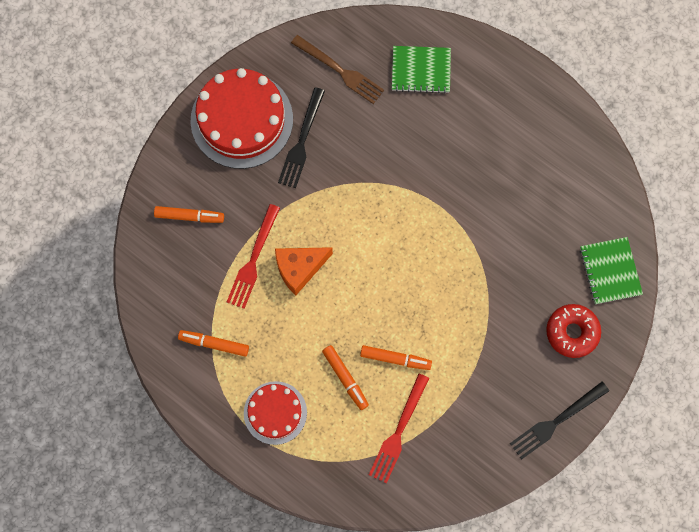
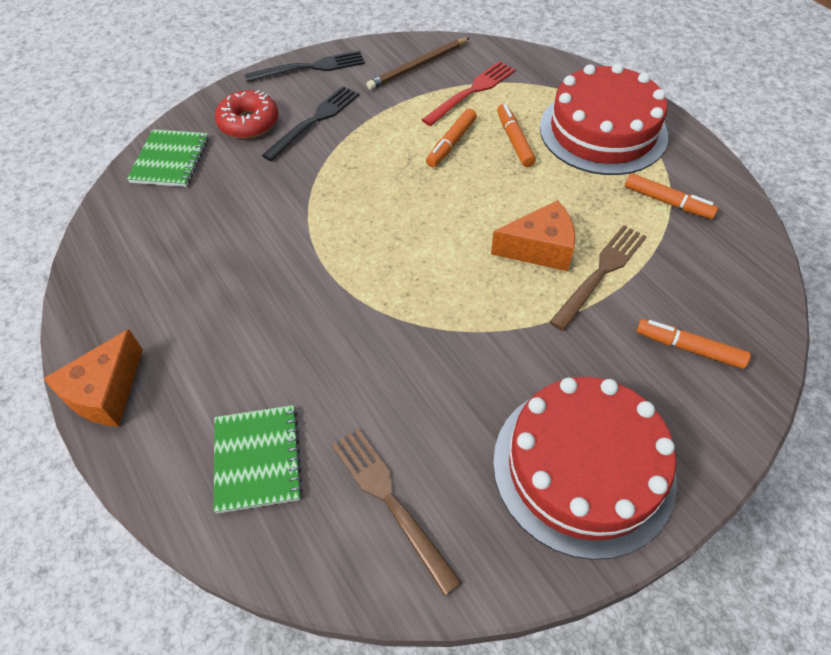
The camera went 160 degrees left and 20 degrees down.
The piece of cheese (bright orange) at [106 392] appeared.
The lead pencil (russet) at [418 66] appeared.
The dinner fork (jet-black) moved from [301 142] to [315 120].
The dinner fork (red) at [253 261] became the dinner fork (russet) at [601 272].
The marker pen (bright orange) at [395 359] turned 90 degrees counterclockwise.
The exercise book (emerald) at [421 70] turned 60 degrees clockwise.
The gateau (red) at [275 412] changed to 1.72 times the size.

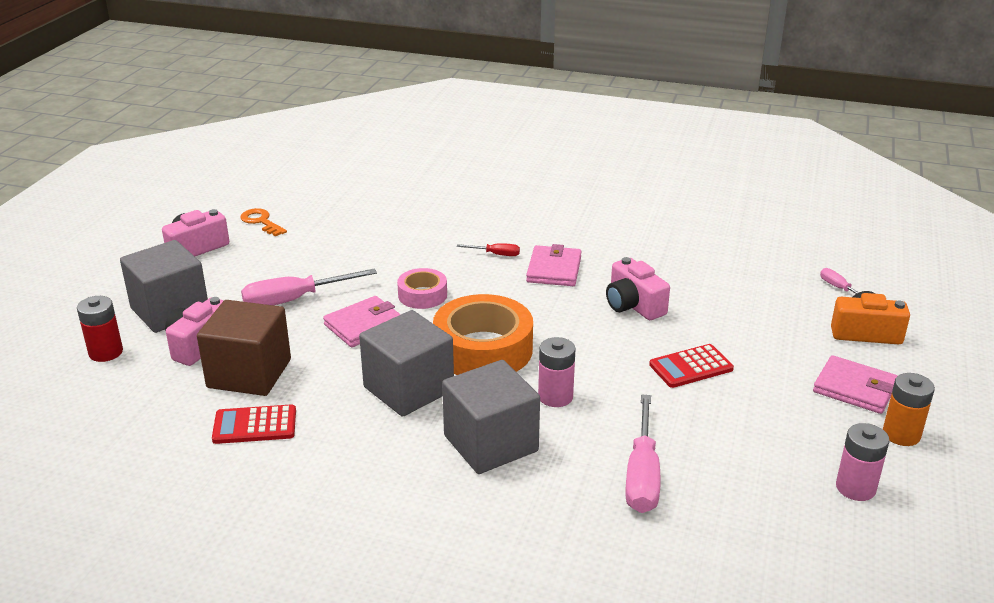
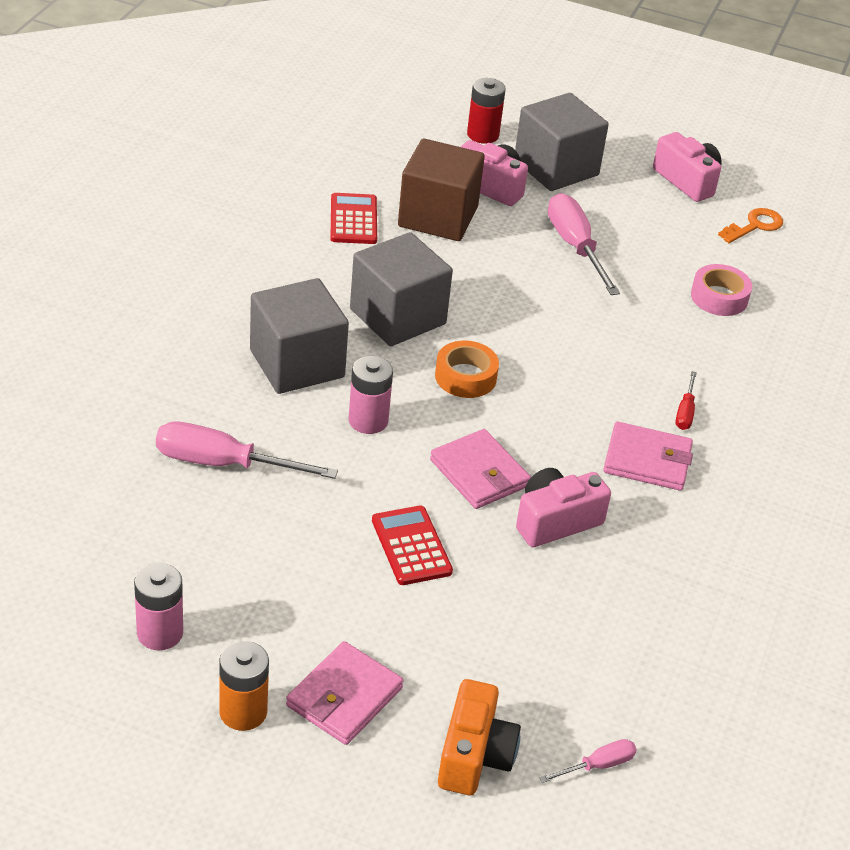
The camera went 90 degrees right and 10 degrees up.
The card wallet (rosy) moved from [364 325] to [479 473].
The roll of tape (rosy) moved from [422 295] to [719 297].
The roll of tape (bright orange) at [483 349] changed to 0.54 times the size.

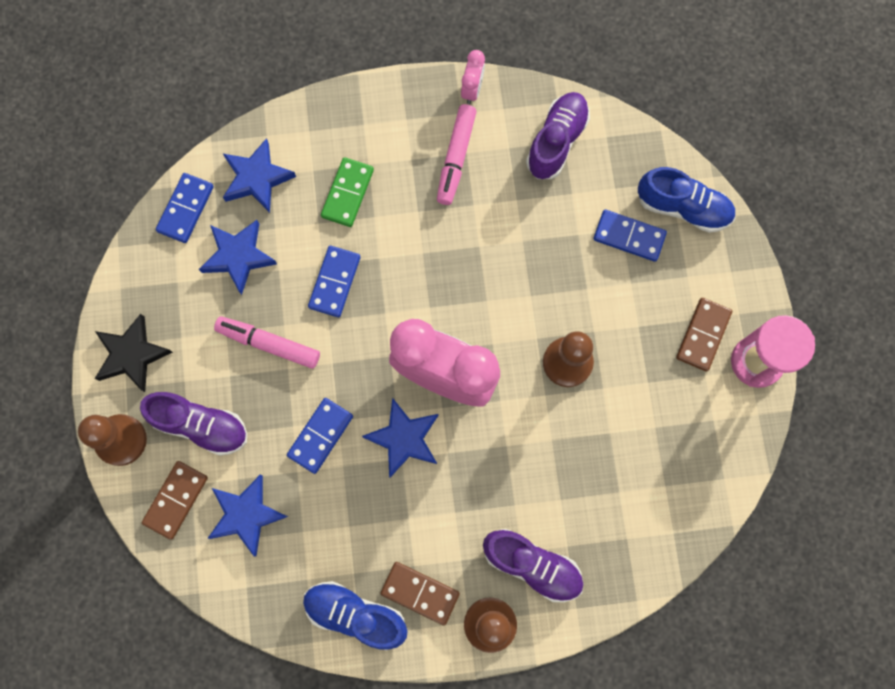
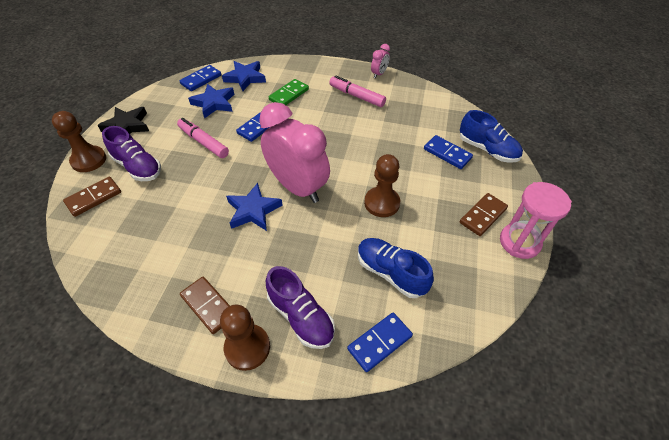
The camera went 20 degrees right and 25 degrees down.
The five-pointed star (royal blue) at [246 514] disappeared.
The shoe (purple) at [556 142] disappeared.
The domino piece (royal blue) moved from [320 436] to [379 342].
The shoe (royal blue) moved from [355 614] to [391 273].
The marker pen (rosy) at [456 158] turned 90 degrees clockwise.

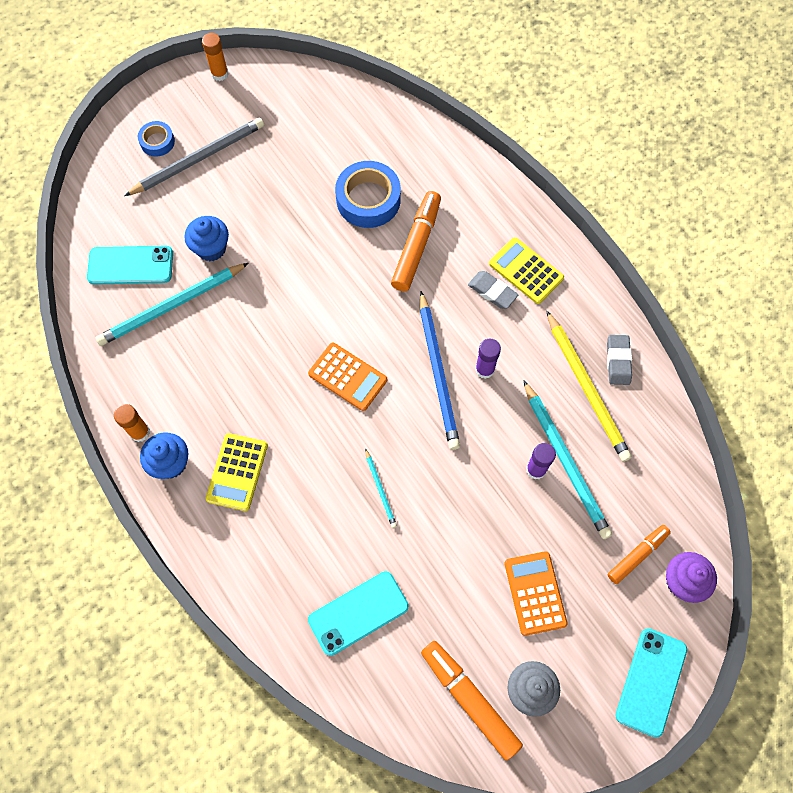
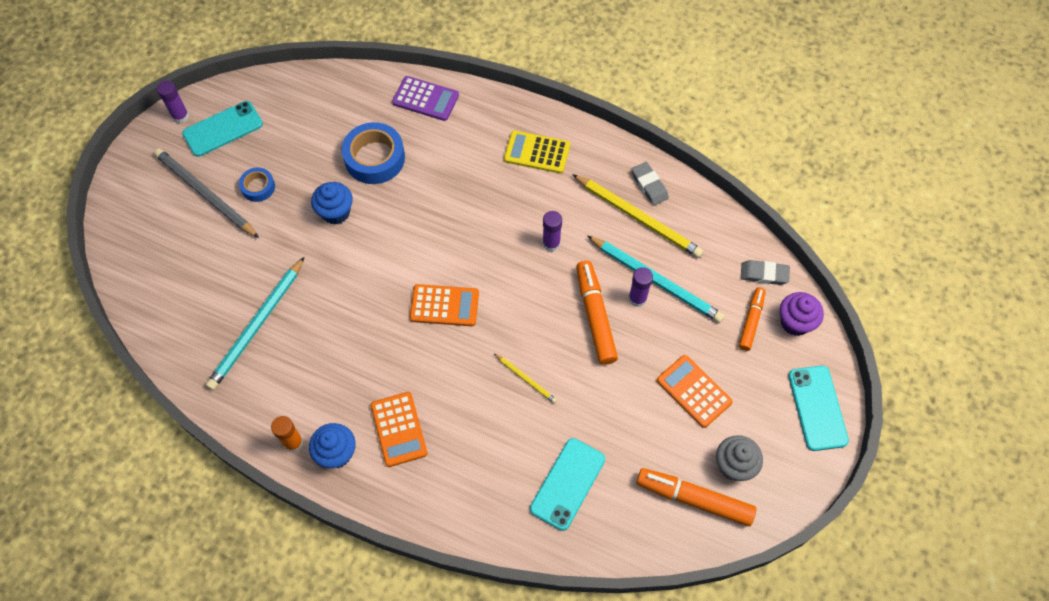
The camera went 30 degrees left and 5 degrees down.
The lead pencil (royal blue) at [438 373] disappeared.
The pocket calculator (purple) at [425 99] appeared.
The phone (aqua) moved from [130 265] to [223 129].
The roll of tape (royal blue) moved from [157 142] to [258 187].
The fairy cake (royal blue) moved from [211 248] to [336 212].
The marker pen (bright orange) moved from [416 245] to [595 316].
The pencil eraser (gray) moved from [492 292] to [764 274].
The glue (bright orange) at [220 74] became the glue (purple) at [180 116].
The pocket calculator (bright yellow) at [237 472] became the pocket calculator (bright orange) at [399 429].
The lead pencil (aqua) at [380 489] became the lead pencil (bright yellow) at [526 379].
The lead pencil (gray) at [198 159] turned 75 degrees counterclockwise.

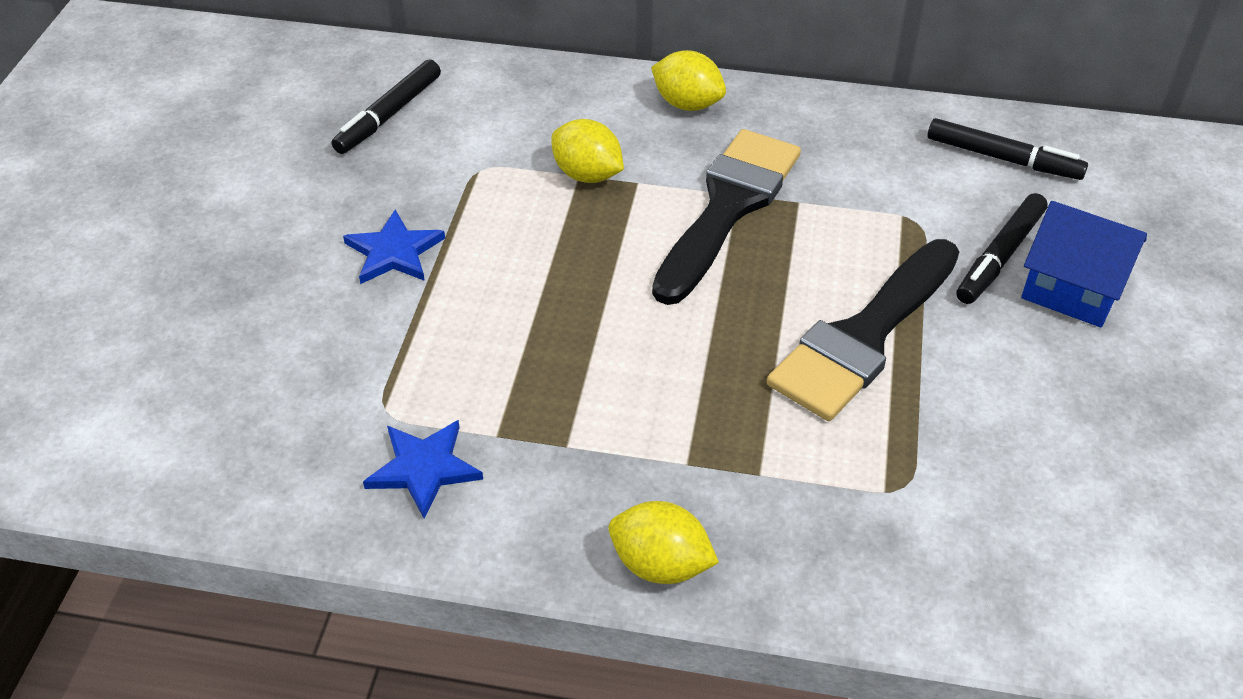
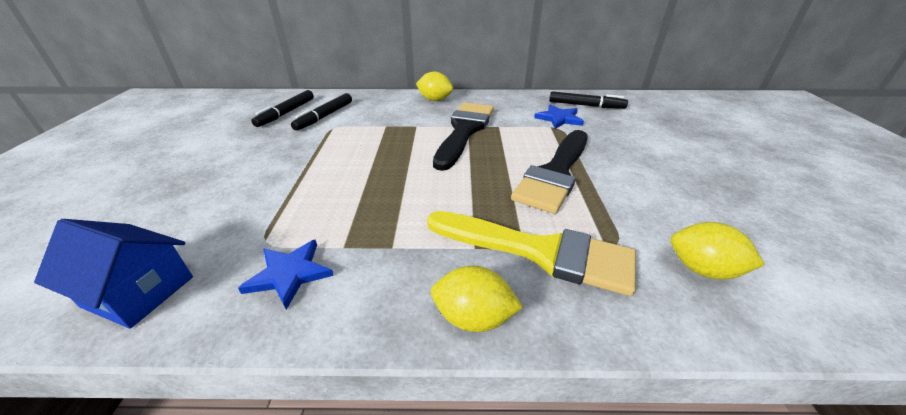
The camera went 10 degrees left and 10 degrees down.
The brush (bright yellow) at [539 251] appeared.
The five-pointed star (royal blue) moved from [394 252] to [559 118].
The lemon (bright yellow) moved from [587 175] to [702 269].
The marker pen (jet-black) moved from [999 256] to [324 116].
The cottage (royal blue) moved from [1072 289] to [138 291].

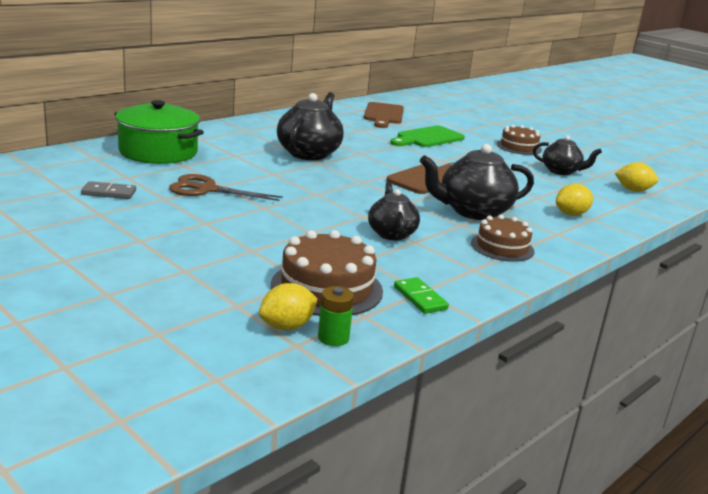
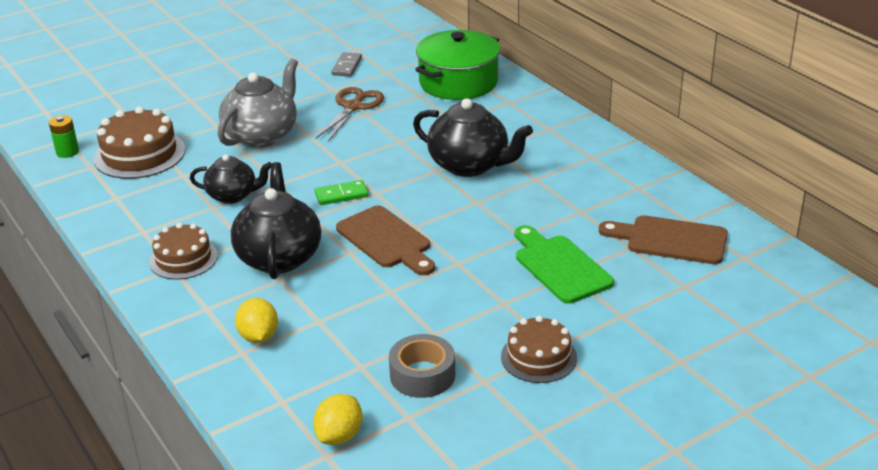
The camera went 105 degrees right and 10 degrees up.
The lemon (bright yellow) at [287 326] disappeared.
The tea pot (gray) at [262 135] appeared.
The domino piece (emerald) moved from [420 298] to [341 195].
The tea pot (jet-black) at [561 171] was replaced by the roll of tape (gray) at [422 375].

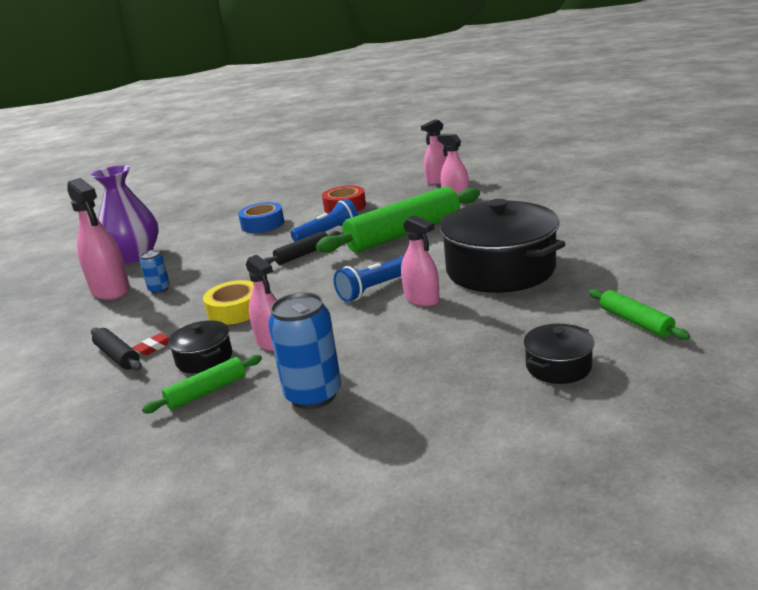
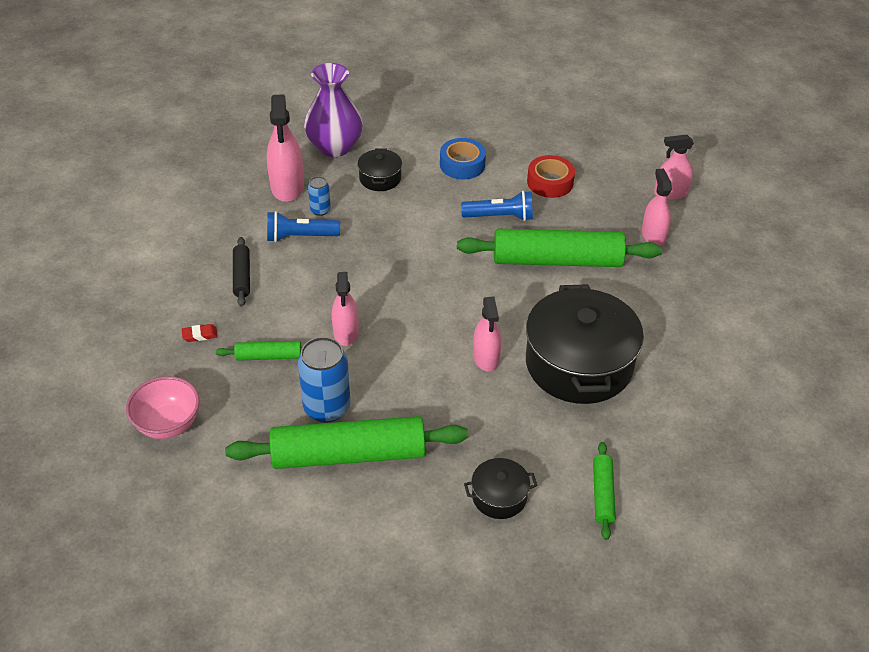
The camera went 30 degrees right and 20 degrees up.
The roll of tape (bright yellow) at [235 310] disappeared.
The pastry roller (jet-black) at [302 255] disappeared.
The bowl (rosy) at [168 424] appeared.
The pastry roller (emerald) at [348 455] appeared.
The pencil eraser (red) moved from [154 347] to [200 335].
The stockpot (jet-black) moved from [204 358] to [380 178].
The pocket torch (royal blue) moved from [373 289] to [300 237].

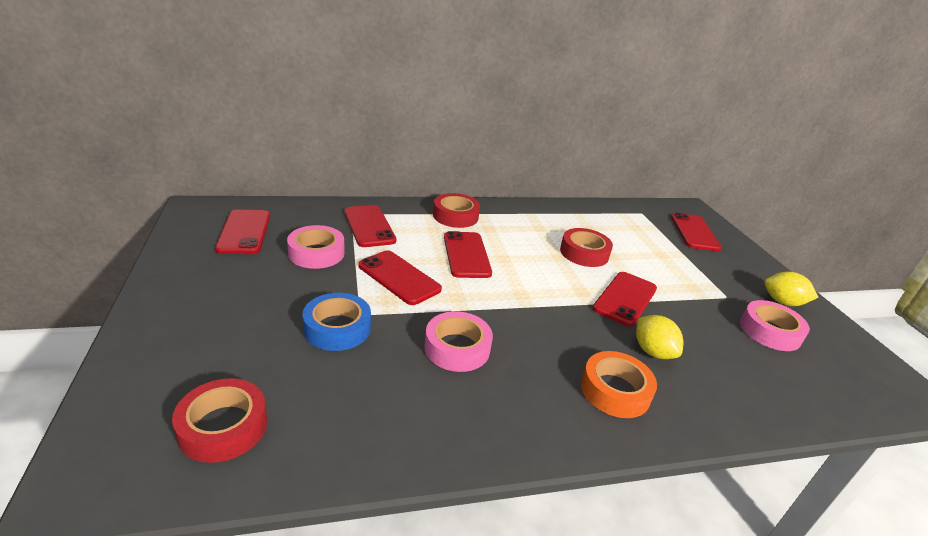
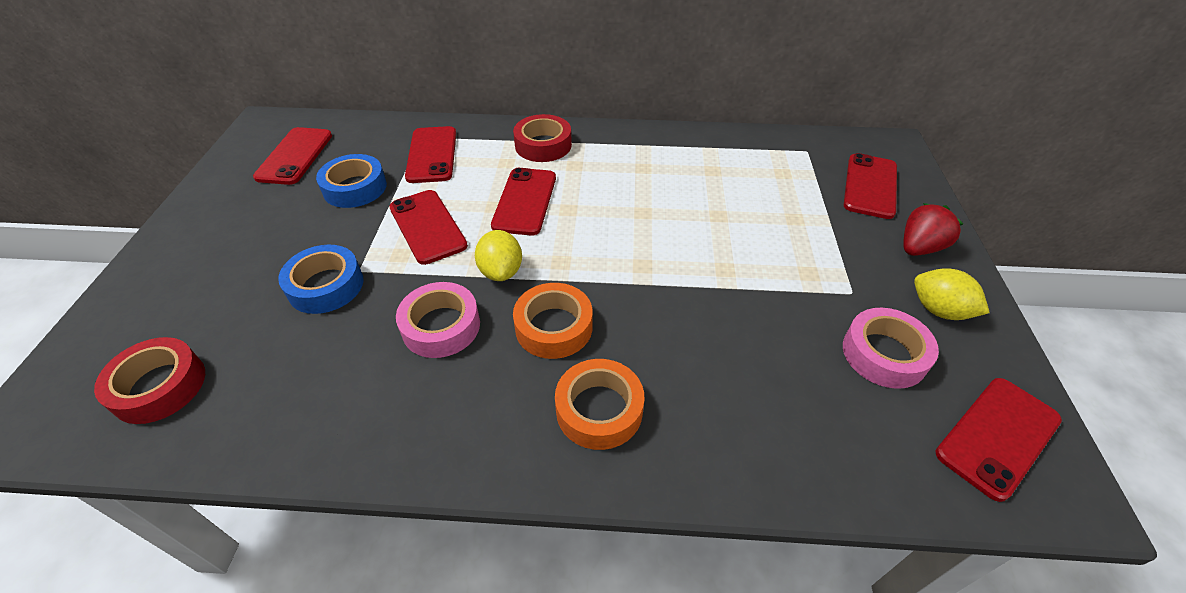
The camera went 20 degrees right and 15 degrees up.
The roll of tape (red) at [584 253] disappeared.
The roll of tape (bright orange) at [554 327] appeared.
The toy strawberry (red) at [919 248] appeared.
The phone (red) moved from [625 299] to [997 436].
The lemon (bright yellow) moved from [652 351] to [501 271].
The roll of tape (rosy) at [316 253] became the roll of tape (royal blue) at [355 188].

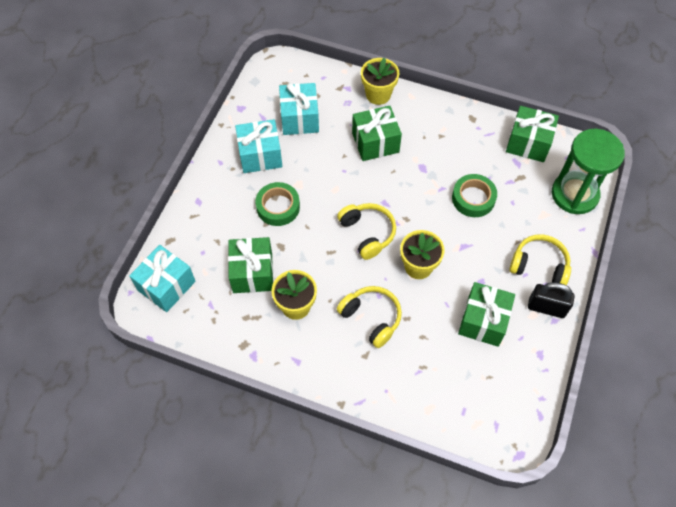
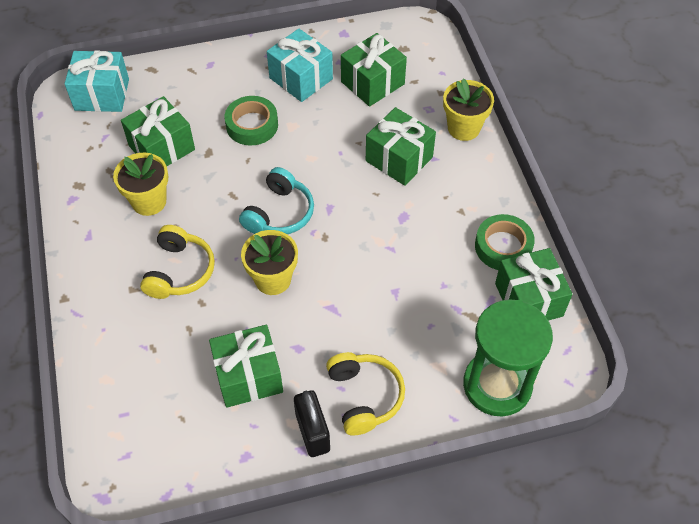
The camera went 55 degrees right and 5 degrees down.
The roll of tape (emerald) moved from [473 198] to [503 246].
The present (aqua) at [299 118] became the present (emerald) at [372 83].
The over-ear headphones (bright yellow) at [367 233] became the over-ear headphones (aqua) at [279 213].

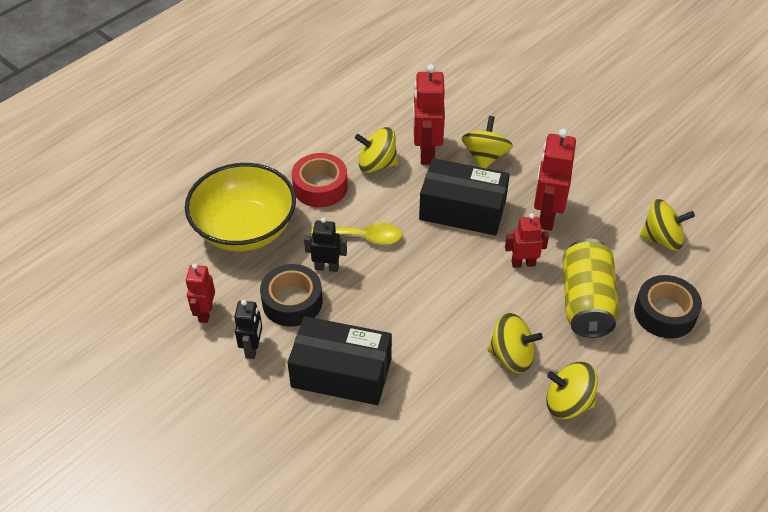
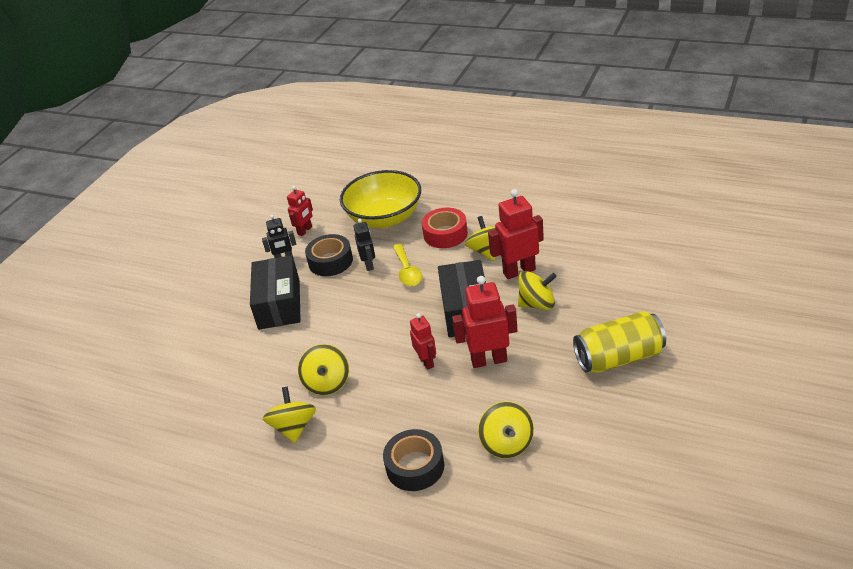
The camera went 75 degrees right and 10 degrees down.
The can (bright yellow) moved from [586 302] to [619 358].
The robot (red) at [205 313] turned 135 degrees clockwise.

